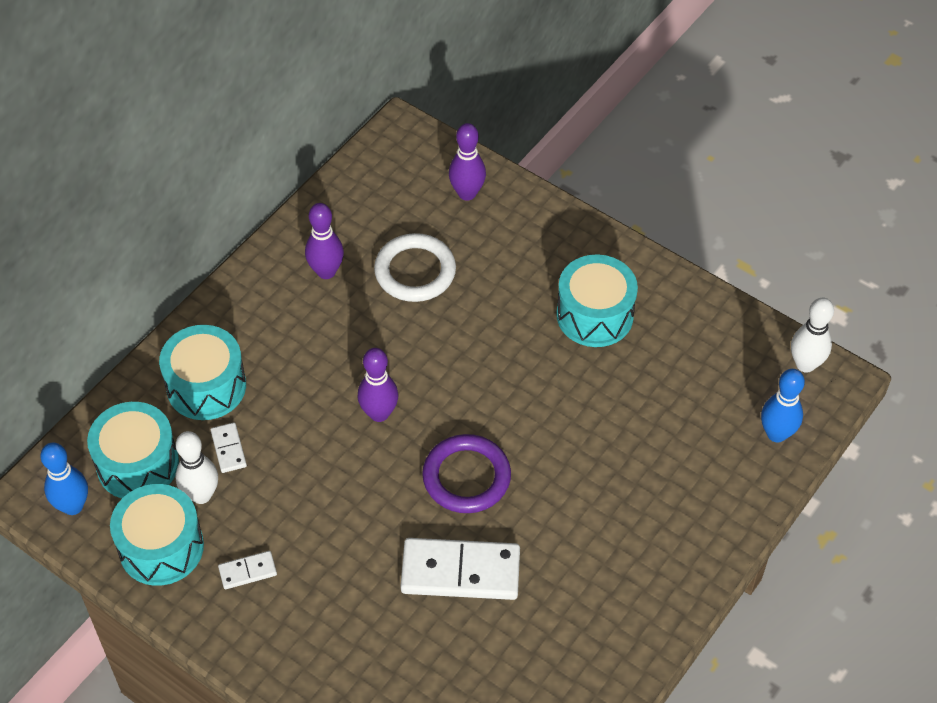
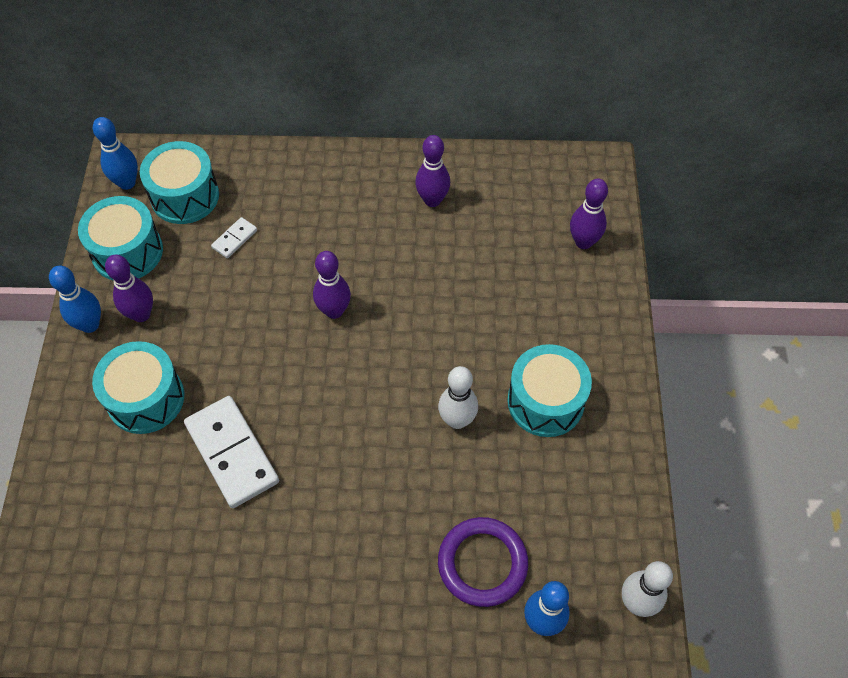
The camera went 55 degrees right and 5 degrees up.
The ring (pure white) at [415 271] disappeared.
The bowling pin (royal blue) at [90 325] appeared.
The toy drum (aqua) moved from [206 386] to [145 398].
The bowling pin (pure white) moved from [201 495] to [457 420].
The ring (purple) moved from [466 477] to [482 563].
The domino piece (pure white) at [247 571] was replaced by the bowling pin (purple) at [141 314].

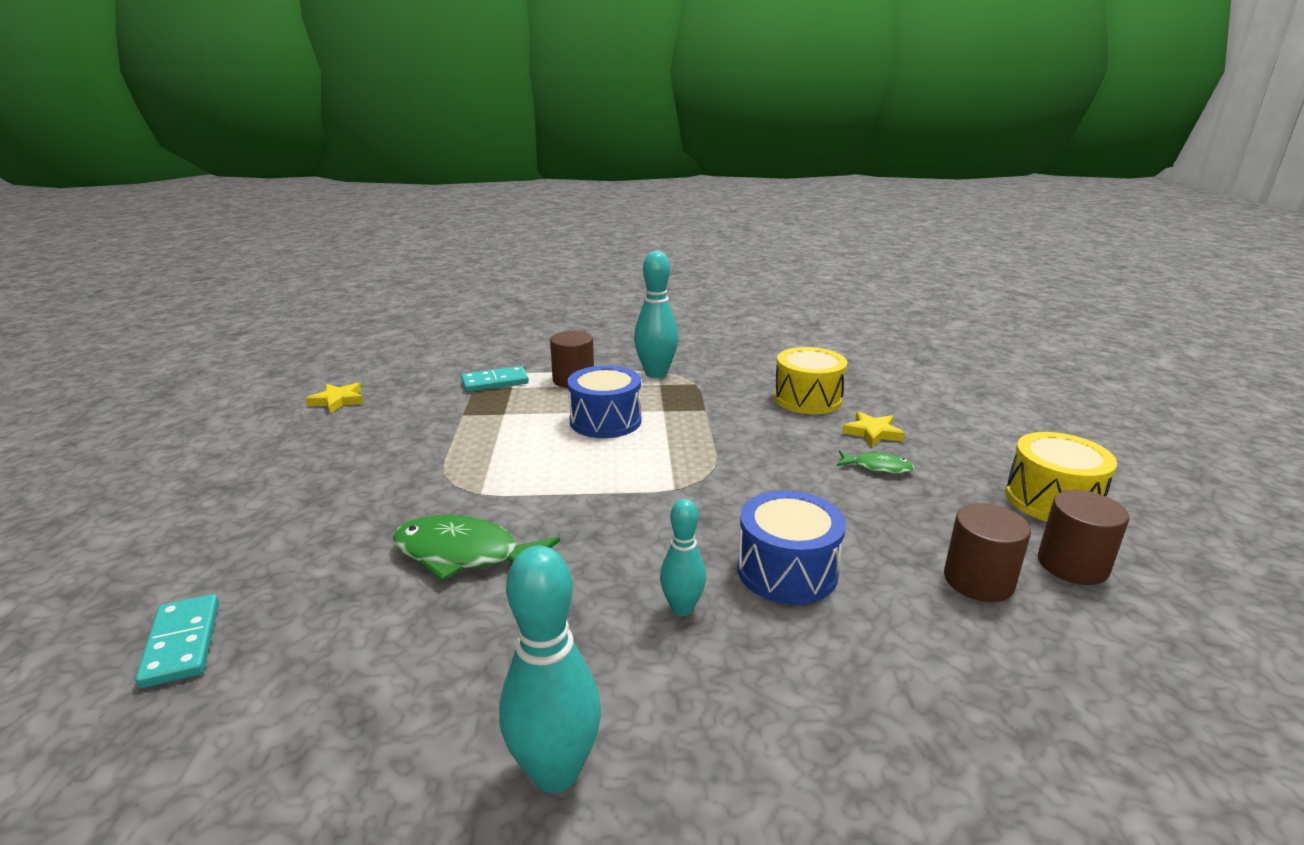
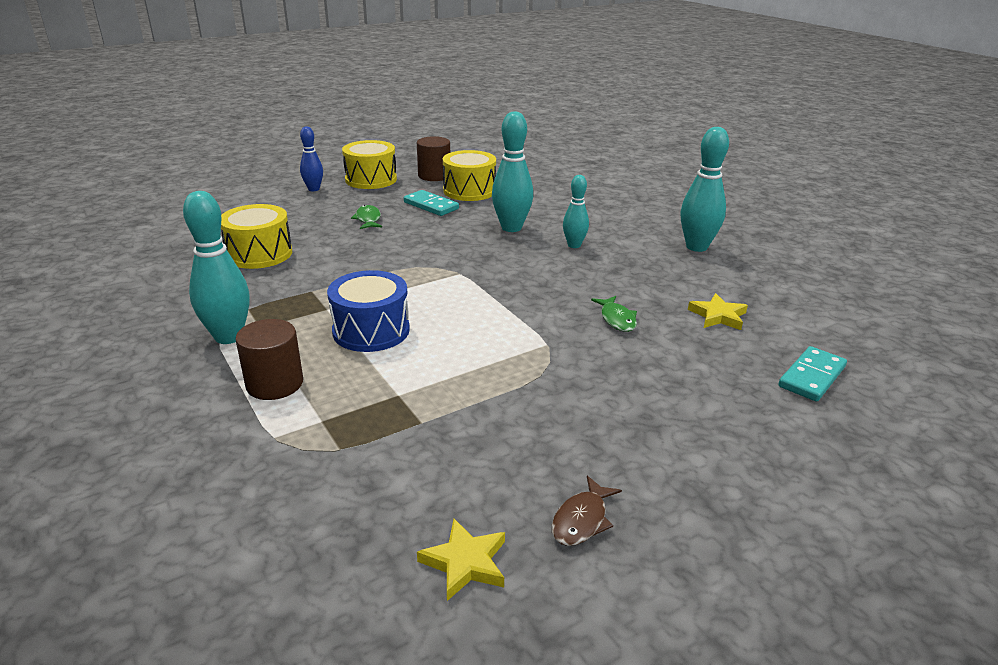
The camera went 120 degrees left and 5 degrees up.
The bowling pin (royal blue) at [314 189] appeared.
The fish (russet) at [582 520] appeared.
The domino piece (aqua) moved from [495 382] to [431 205].
The five-pointed star (bright yellow) moved from [872 432] to [718 316].
The toy drum (royal blue) at [787 570] was replaced by the bowling pin (aqua) at [511 228].
The cylinder shape (russet) at [978 580] was replaced by the toy drum (bright yellow) at [469 191].
The fish (emerald) at [464 555] changed to 0.54 times the size.

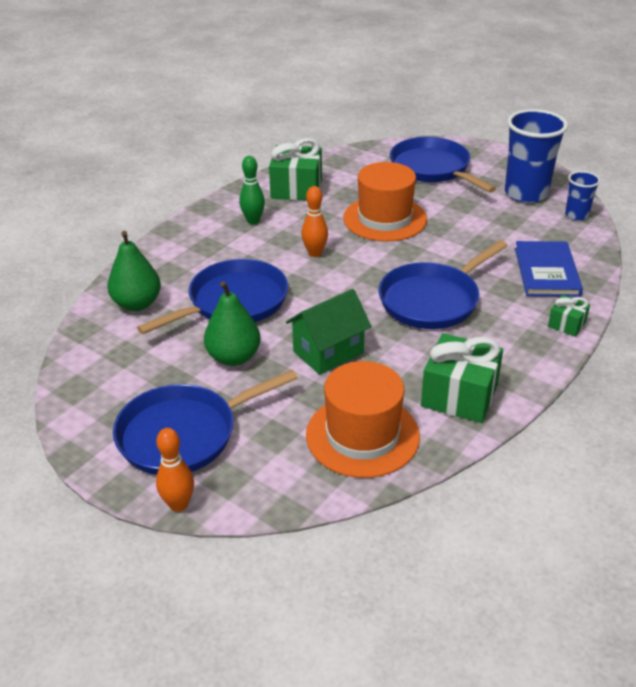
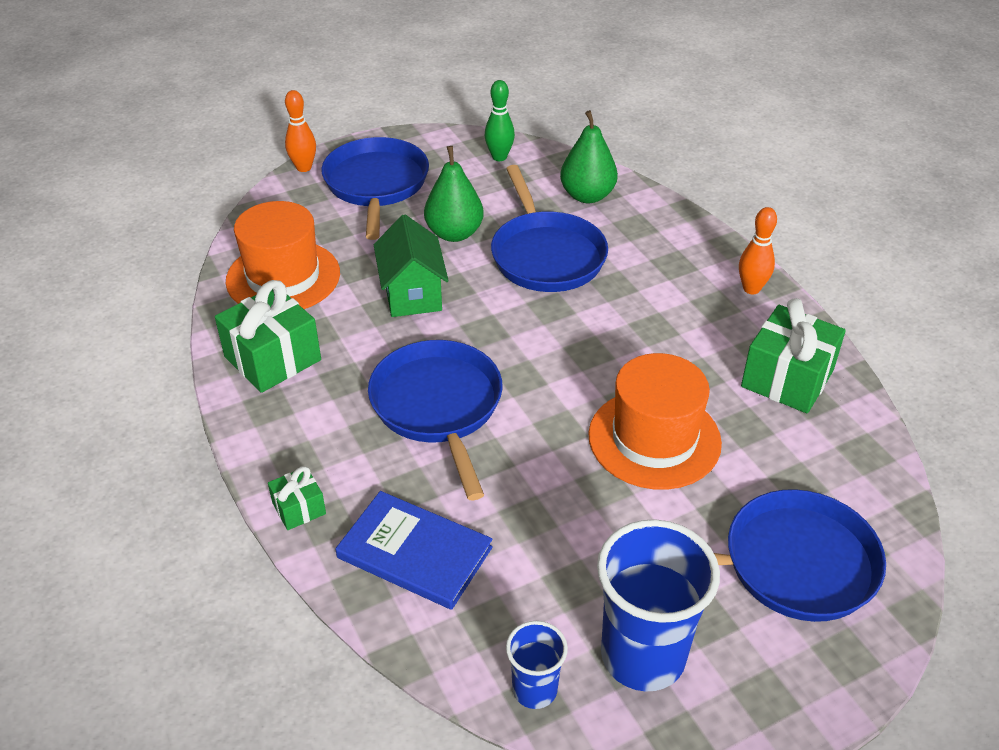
The camera went 115 degrees right and 5 degrees up.
The bowling pin (emerald) moved from [253 221] to [499 157].
The bowling pin (bright orange) moved from [315 253] to [751 289].

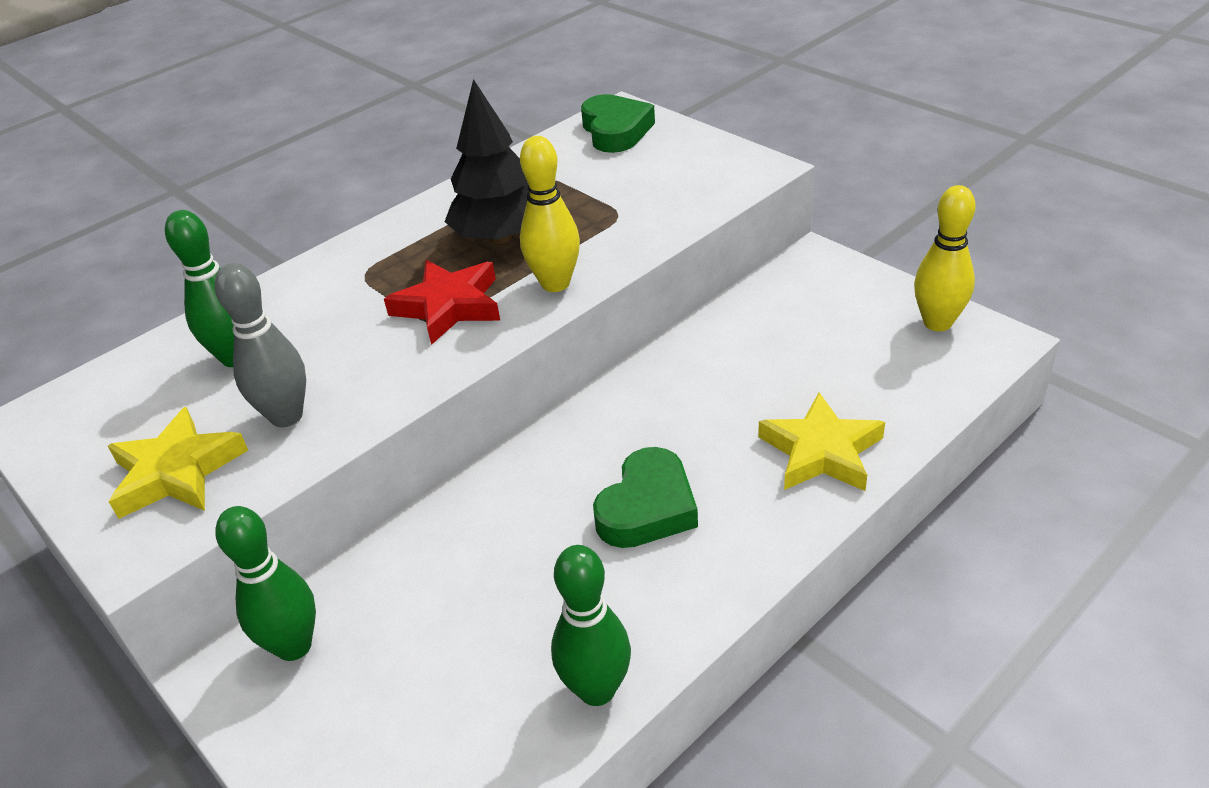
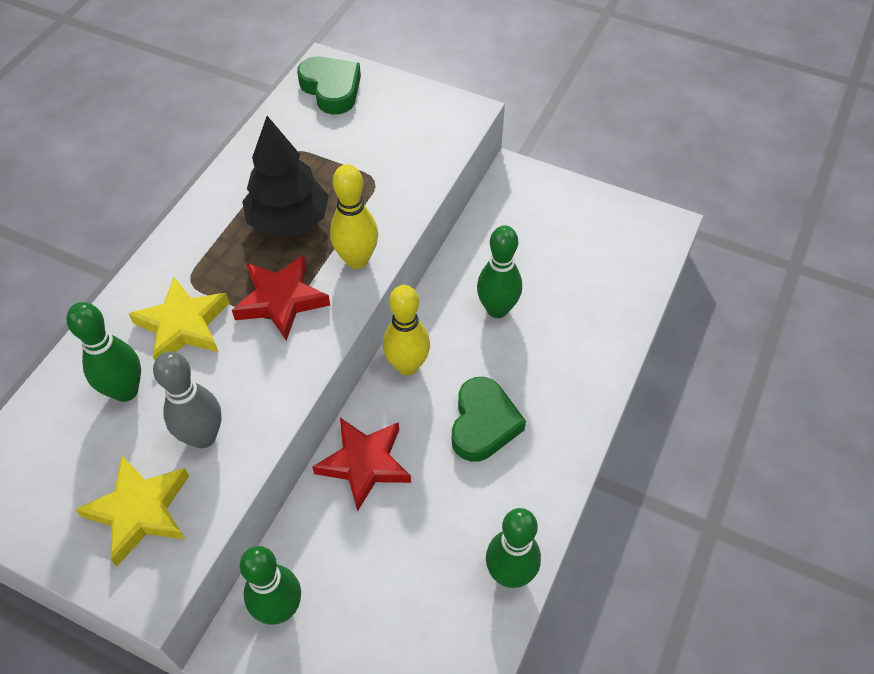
The camera went 25 degrees left and 15 degrees up.
The five-pointed star (red) at [364 464] appeared.
The bowling pin (emerald) at [497 309] appeared.
The five-pointed star (bright yellow) moved from [821 452] to [183 325].
The bowling pin (bright yellow) moved from [937 323] to [407 365].

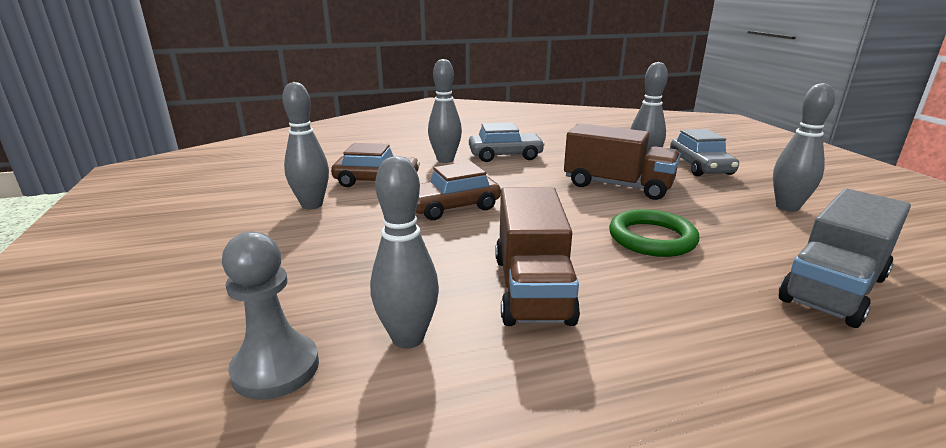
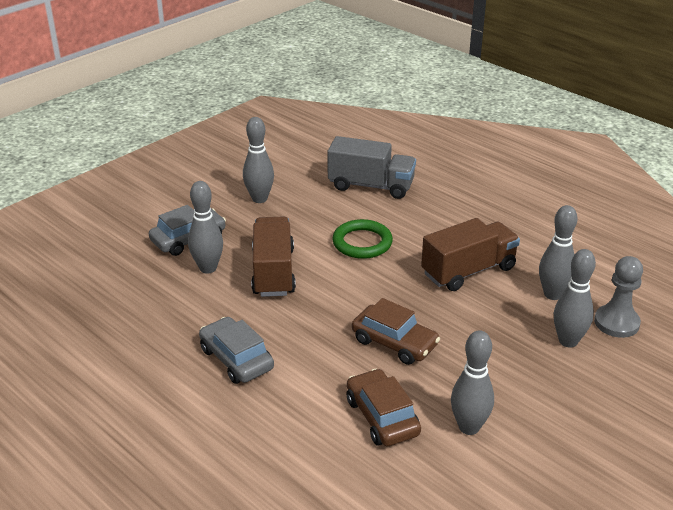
The camera went 120 degrees left and 10 degrees up.
The bowling pin (gray) moved from [445 160] to [568 341].

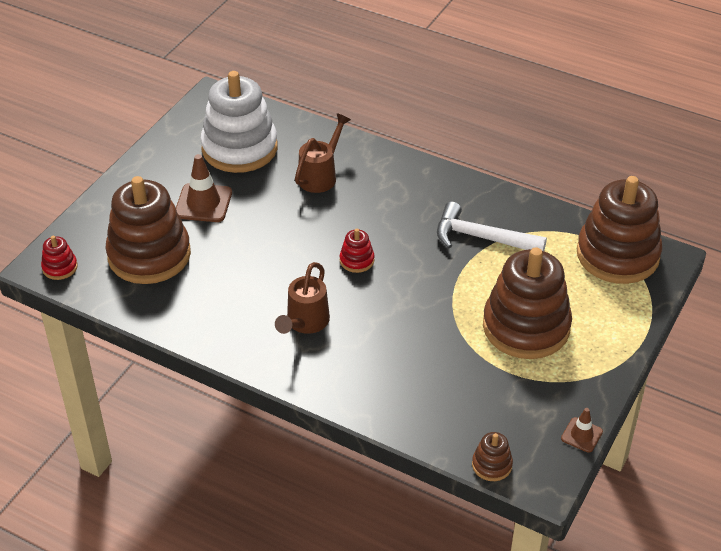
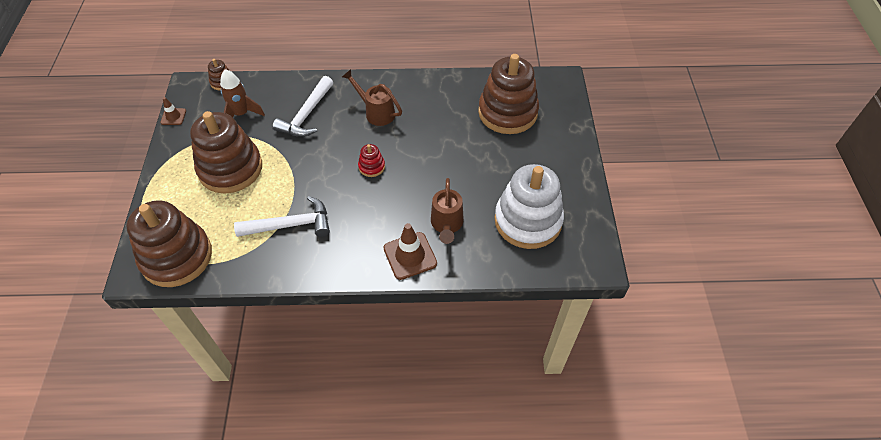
The camera went 150 degrees right and 10 degrees up.
The stacking toy (red) at [60 267] disappeared.
The toy rocket (russet) at [241 114] appeared.
The hammer (pure white) at [306 115] appeared.
The traffic cone (russet) moved from [203 203] to [410 256].
The watering pot (russet) at [305 323] turned 45 degrees counterclockwise.

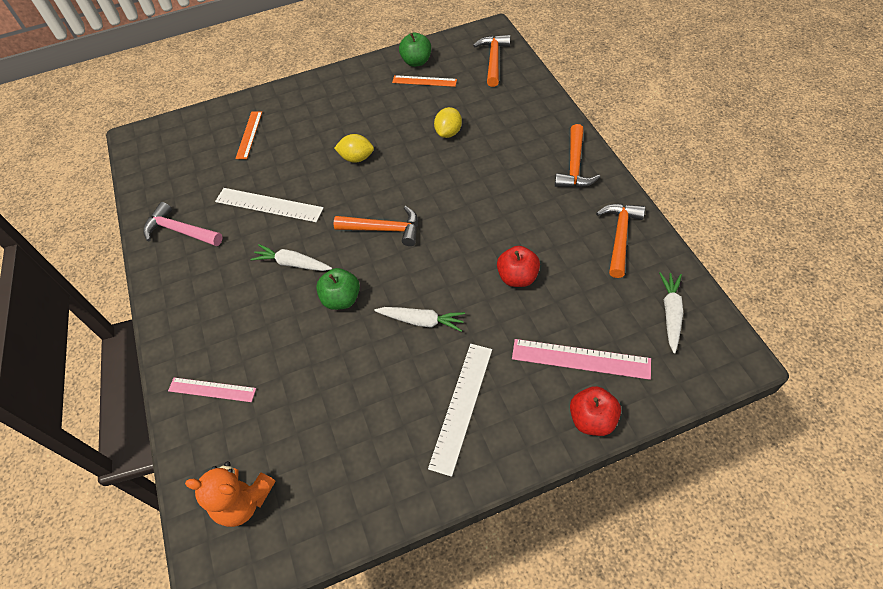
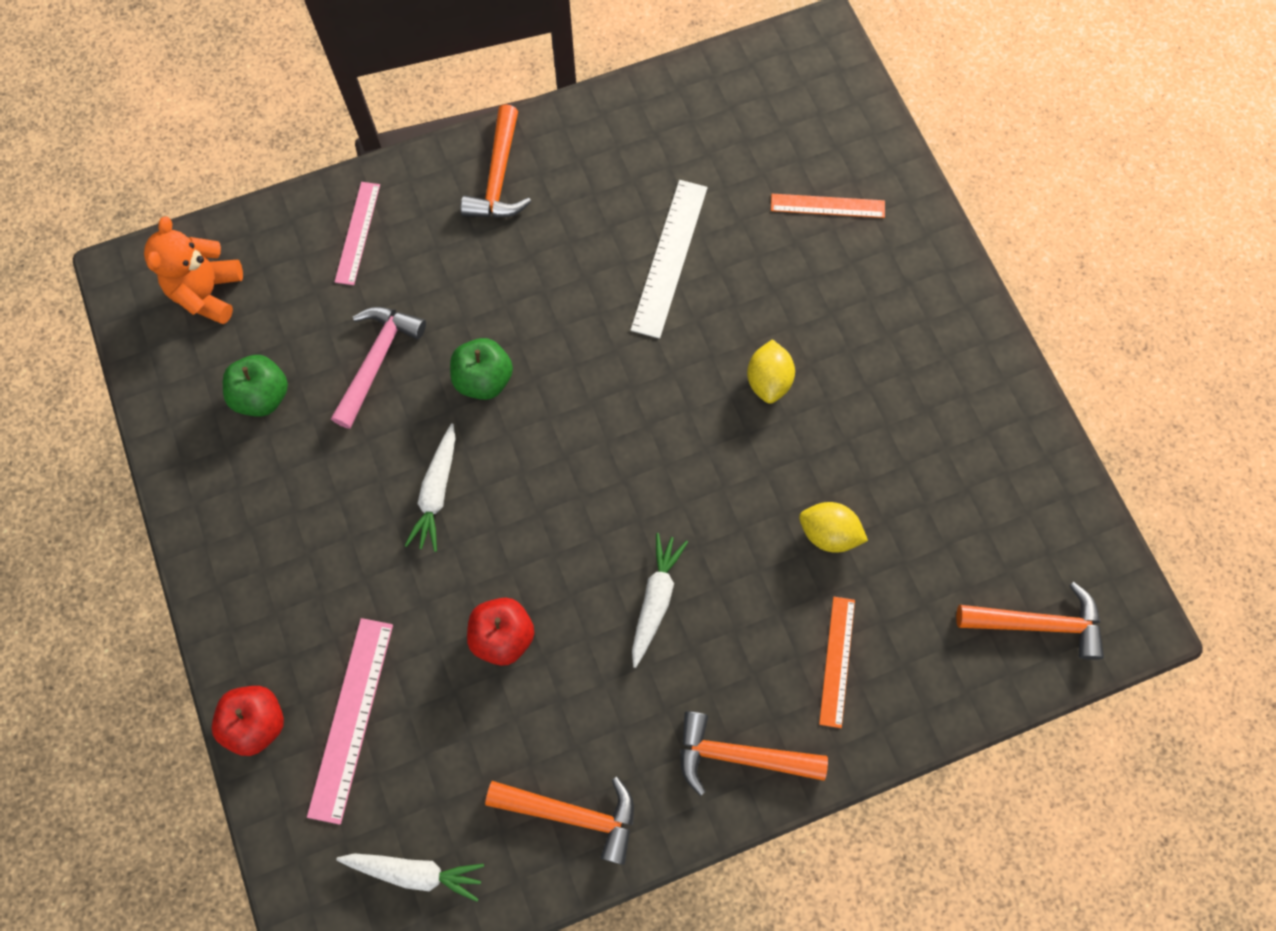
The camera went 85 degrees right and 15 degrees up.
The ruler (pure white) at [462 406] disappeared.
The hammer (rosy) moved from [180 231] to [377 360].
The carrot (pure white) moved from [292 263] to [655 600].
The hammer (bright orange) moved from [384 229] to [498 177].
The ruler (bright orange) moved from [424 81] to [837 661].
The apple (emerald) moved from [416 62] to [263 396].

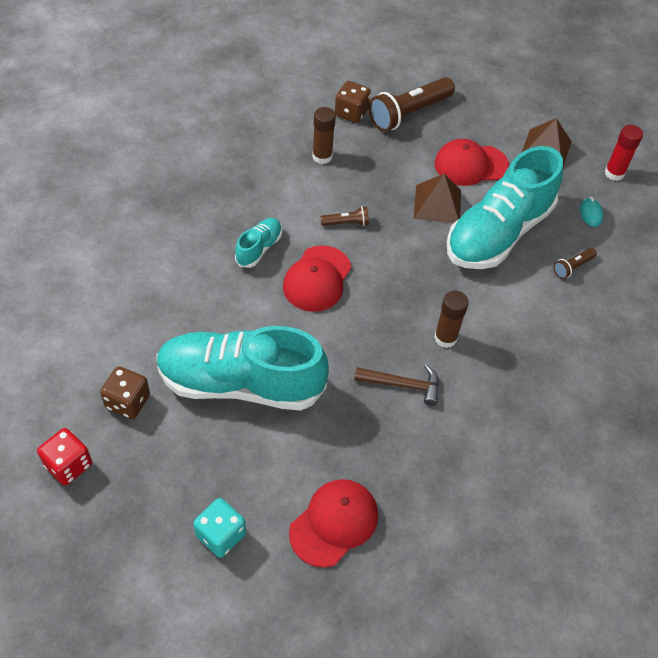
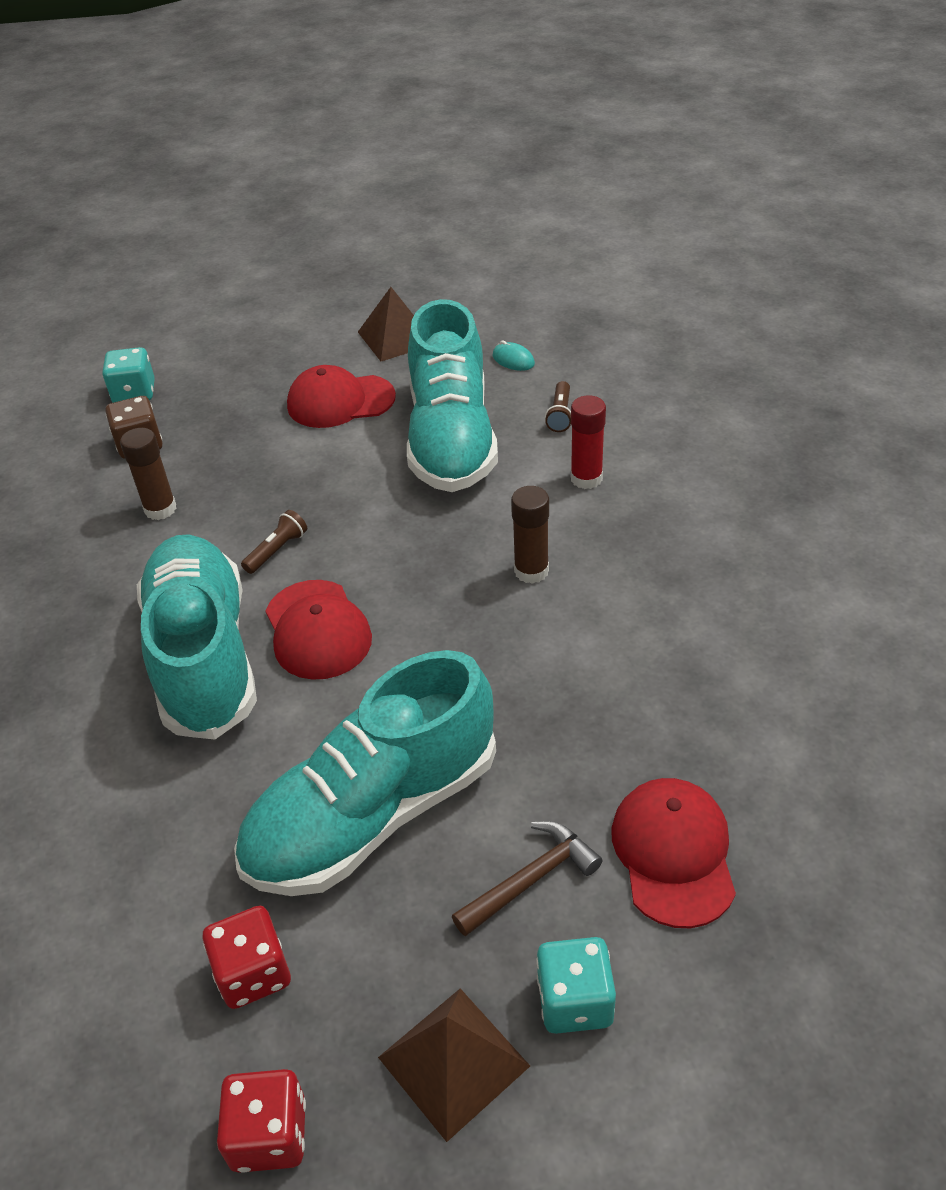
The camera went 40 degrees left and 10 degrees down.
The pocket torch (russet) at [409 113] disappeared.
The dice (aqua) at [134 393] appeared.
The hammer (russet) moved from [402 385] to [530 880].
The pyramid (russet) moved from [437 204] to [454 1061].
The glue (red) moved from [614 173] to [586 478].
The dice (russet) at [128 402] became the dice (red) at [253 973].
The baseball cap (red) at [470 165] turned 45 degrees clockwise.
The shoe (aqua) at [259 248] changed to 2.28 times the size.

